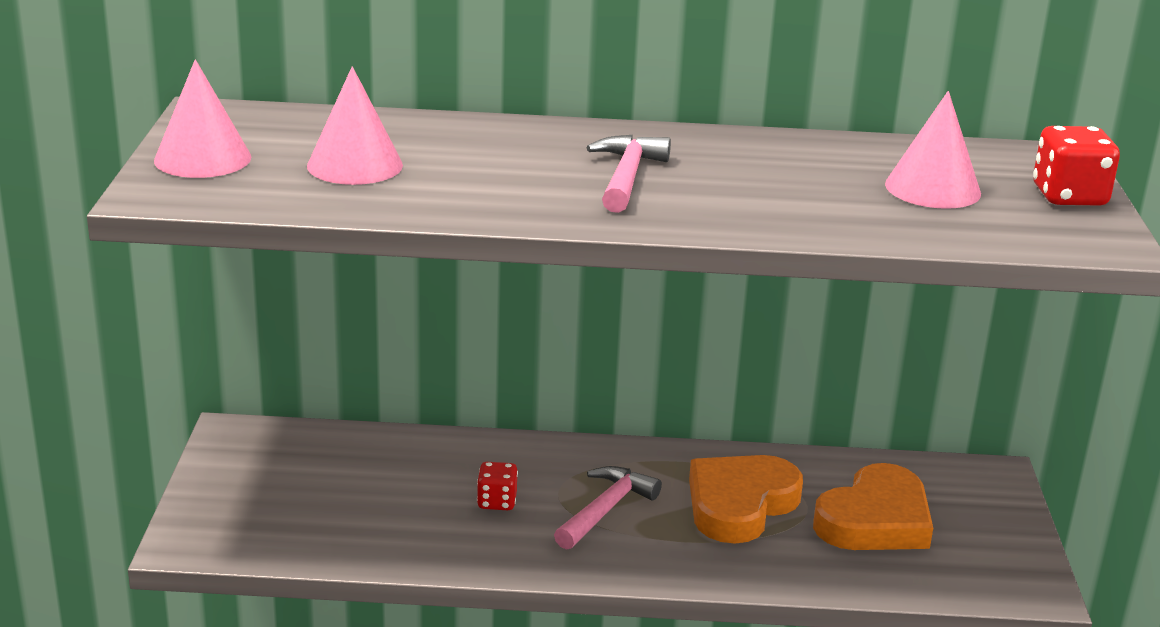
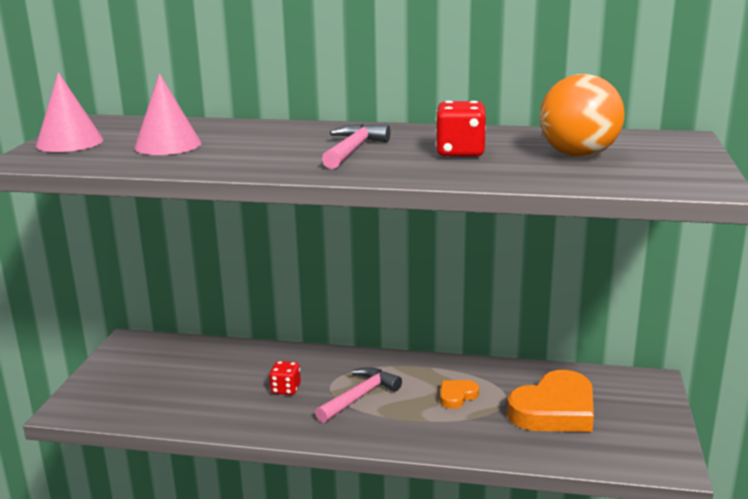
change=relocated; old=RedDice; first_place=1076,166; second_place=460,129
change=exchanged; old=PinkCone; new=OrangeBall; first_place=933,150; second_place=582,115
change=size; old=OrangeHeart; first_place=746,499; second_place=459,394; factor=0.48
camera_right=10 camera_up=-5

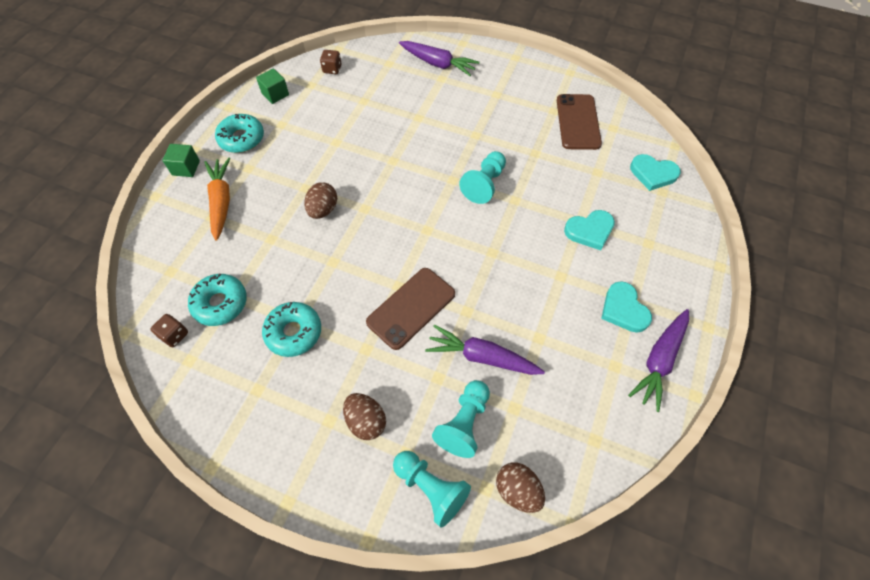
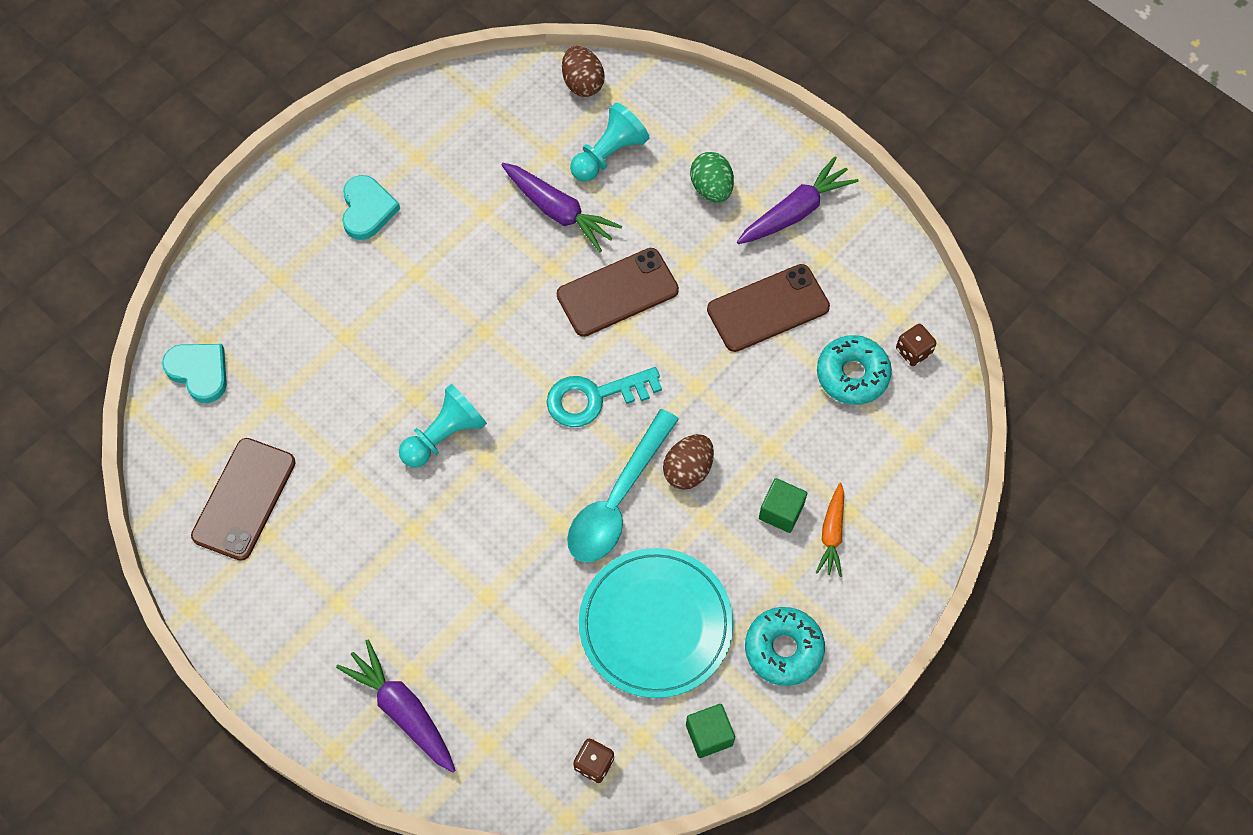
change=missing; old=TurquoisePawn; first_place=432,489
change=missing; old=TurquoiseHeart; first_place=589,230
change=appeared; new=TurquoiseKey; second_place=604,397
change=appeared; new=TurquoiseSpoon; second_place=623,486
change=appeared; new=TurquoisePlate; second_place=656,623
change=relocated; old=GreenCube; first_place=181,160; second_place=783,505
change=relocated; old=PurpleCarrot; first_place=658,360; second_place=798,200
change=exchanged; old=TurquoiseDonut; new=BrownPhone; first_place=291,329; second_place=768,308
change=colour; old=BrownEgg; new=GreenEgg; first_place=364,416; second_place=712,177
change=size; old=OrangeCarrot; first_place=217,199; second_place=830,530; factor=0.64
camera_right=-160 camera_up=5

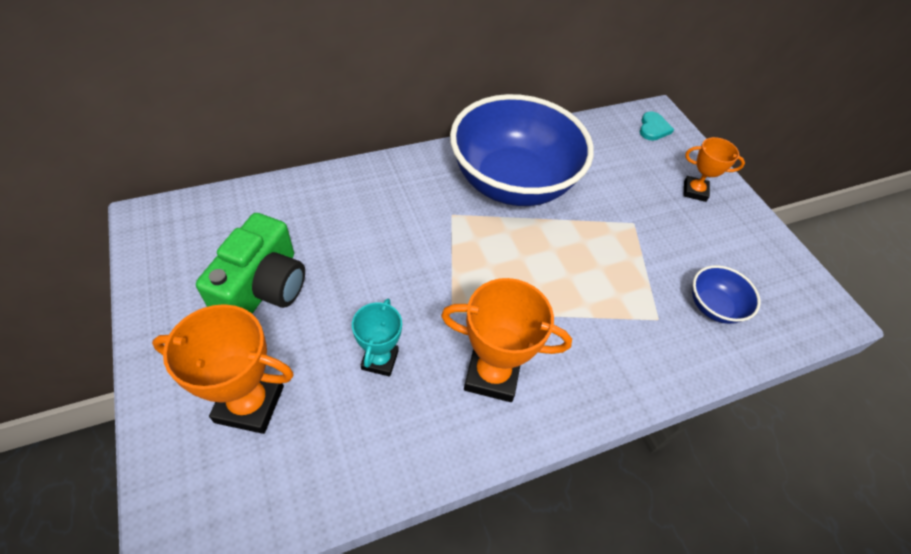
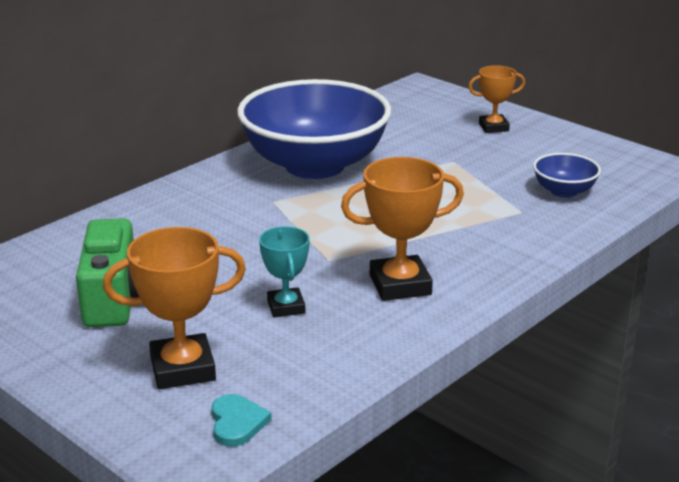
change=relocated; old=TurquoiseHeart; first_place=657,126; second_place=241,420
camera_right=-20 camera_up=-25

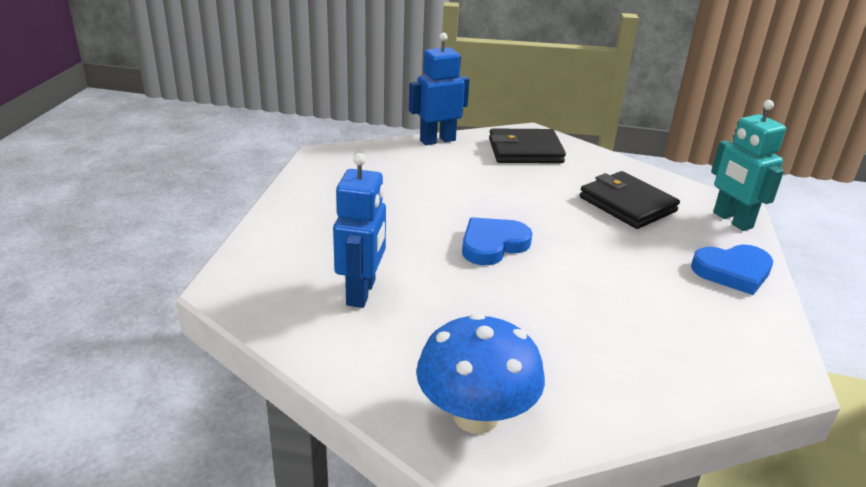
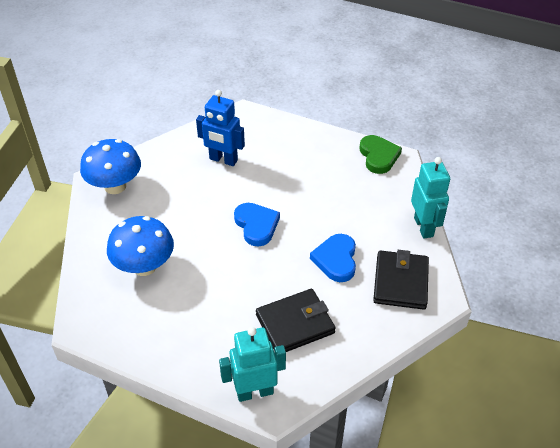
change=appeared; new=BlueMushroom; second_place=140,246
change=appeared; new=GreenHeart; second_place=380,154
change=relocated; old=BlueHeart; first_place=732,270; second_place=333,258
change=colour; old=BlueRobot; new=TurquoiseRobot; first_place=439,88; second_place=430,198
camera_right=105 camera_up=15

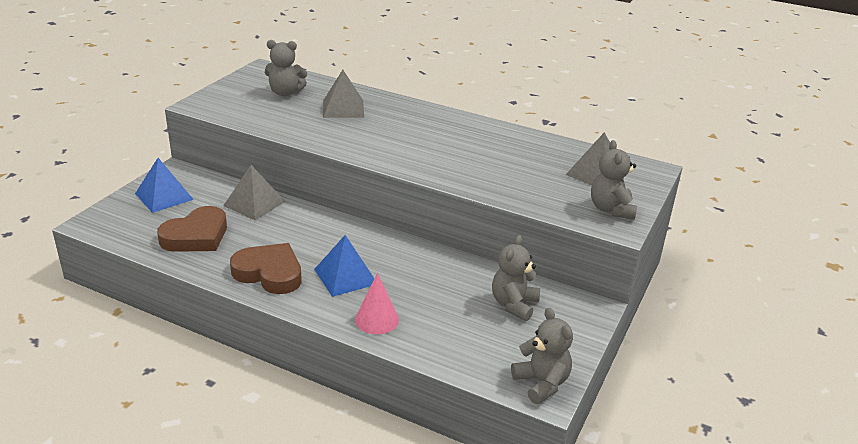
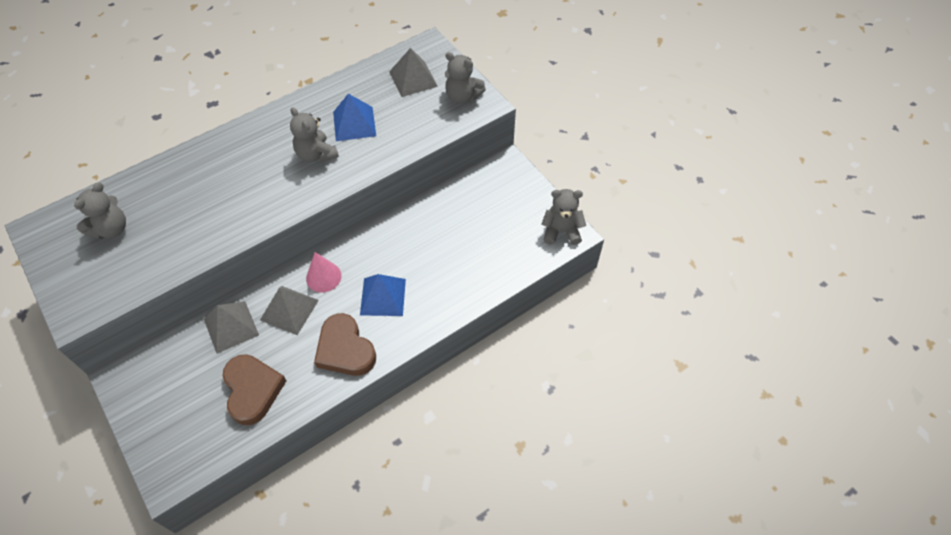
change=relocated; old=BluePyramid; first_place=164,185; second_place=354,117
change=relocated; old=GreyPyramid; first_place=343,94; second_place=289,310
change=relocated; old=PinkCone; first_place=377,303; second_place=324,272
change=relocated; old=GreyTeddyBear; first_place=516,278; second_place=314,135
change=spun; old=BrownHeart; first_place=266,268; second_place=345,344; degrees=-90
camera_right=-60 camera_up=25

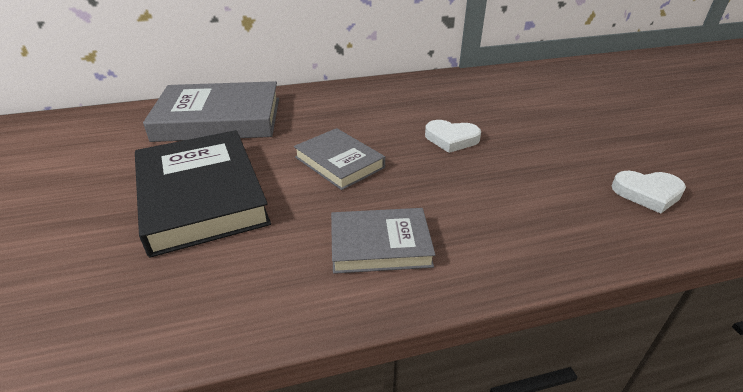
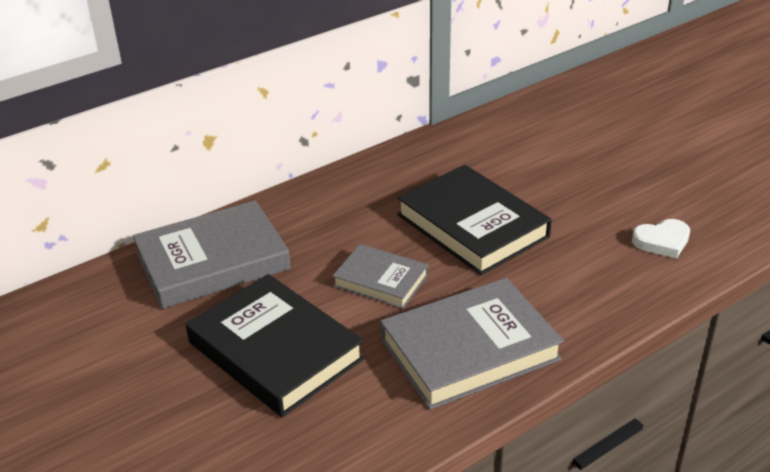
change=exchanged; old=WhiteHeart; new=BlackBook; first_place=453,136; second_place=474,220
change=size; old=GreyBook; first_place=383,241; second_place=472,344; factor=1.73
camera_right=-20 camera_up=0

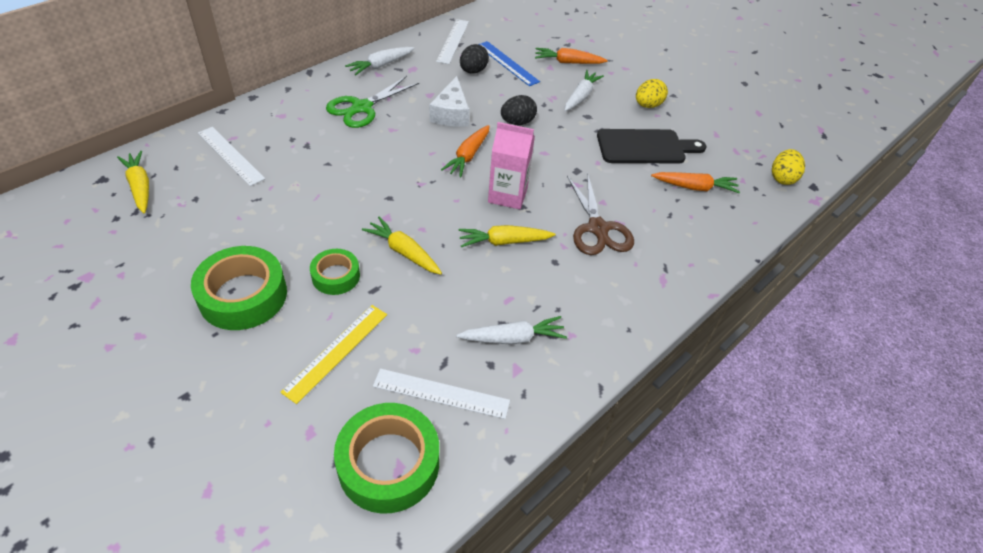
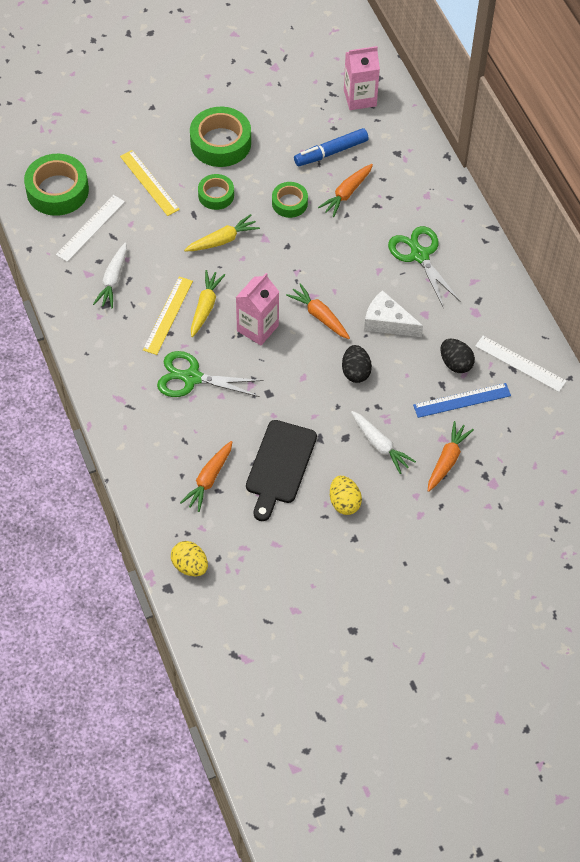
change=missing; old=WhiteRuler; first_place=231,156
change=missing; old=WhiteCarrot; first_place=379,61
change=appeared; new=YellowRuler; second_place=168,316
change=appeared; new=GreenTape; second_place=290,200
change=appeared; new=BlueMarker; second_place=331,147
change=appeared; new=OrangeCarrot; second_place=345,190
change=exchanged; old=YellowCarrot; new=PinkCarton; first_place=133,182; second_place=362,78
change=colour; old=BrownScissors; new=GreenScissors; first_place=600,214; second_place=210,374
camera_right=115 camera_up=10

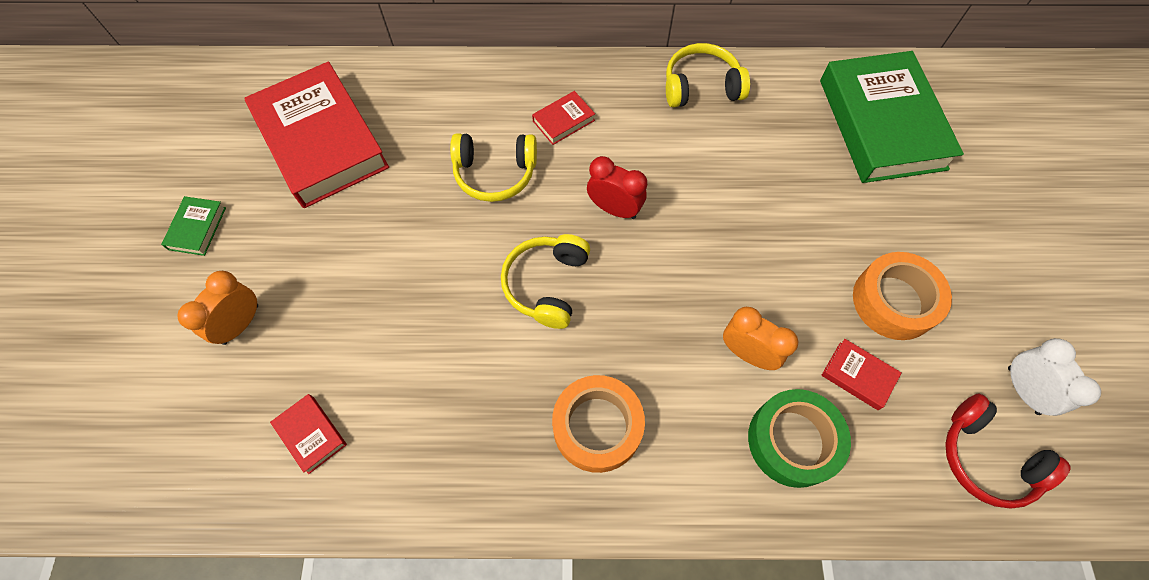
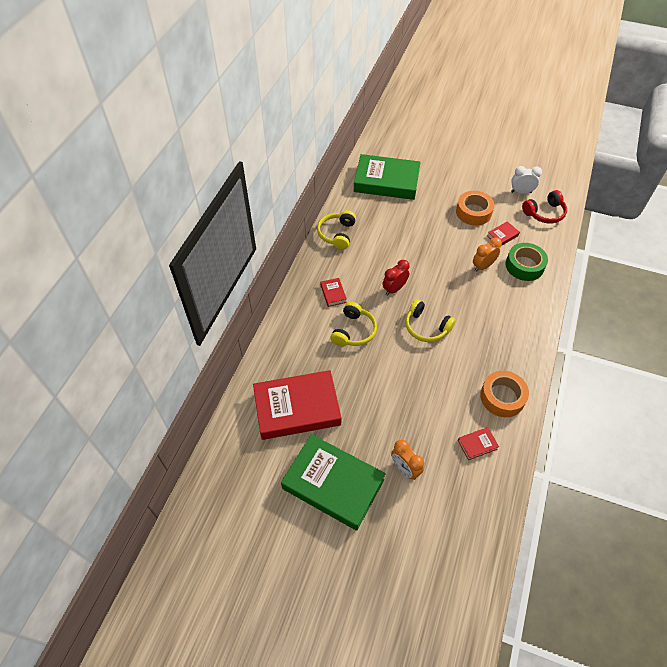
change=relocated; old=OrangeTape; first_place=598,424; second_place=504,394
change=size; old=GreenBook; first_place=193,226; second_place=333,482; factor=2.48
camera_right=-70 camera_up=-10

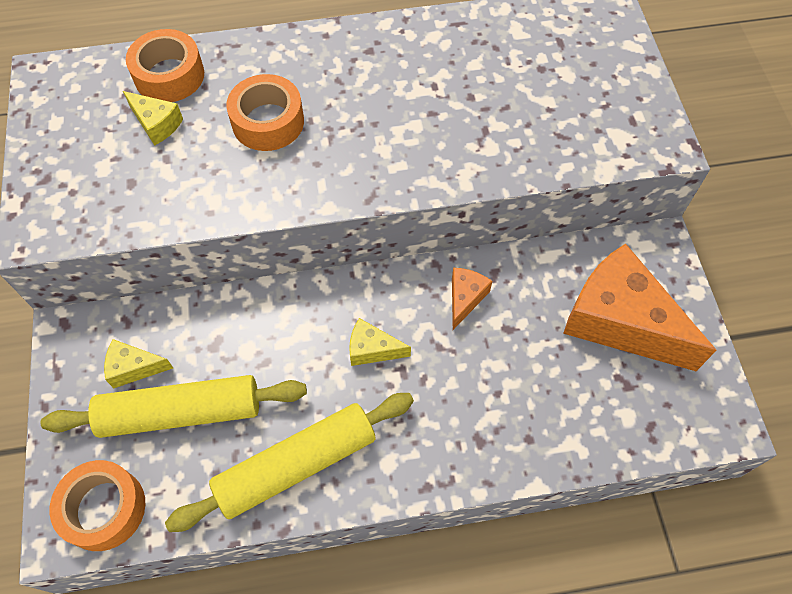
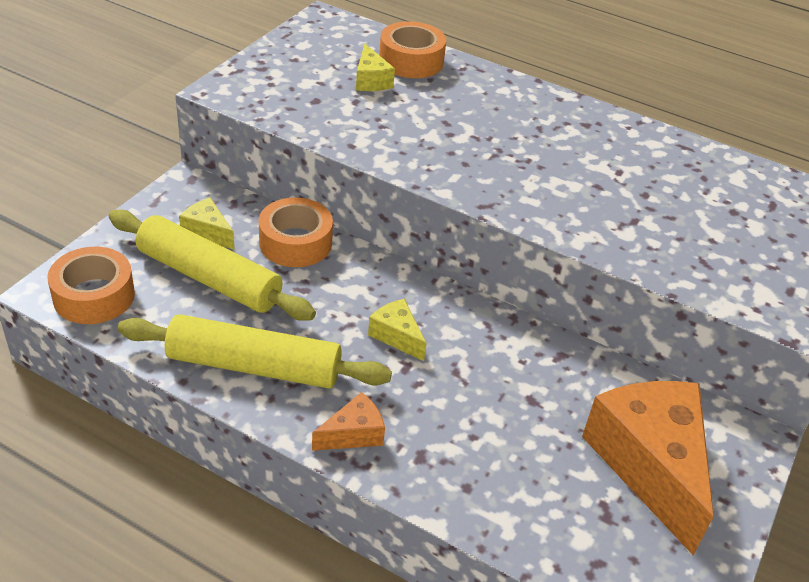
change=relocated; old=OrangeTape; first_place=265,112; second_place=295,232
change=relocated; old=OrangeCheese; first_place=472,299; second_place=348,421
camera_right=35 camera_up=-20

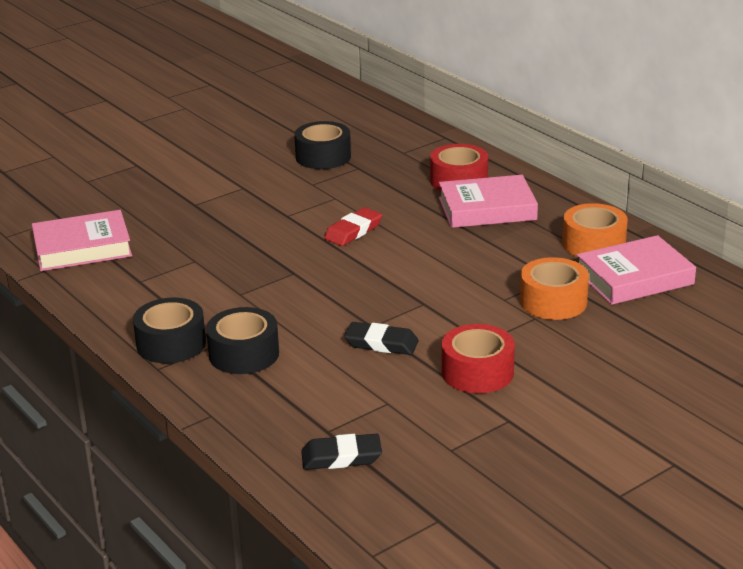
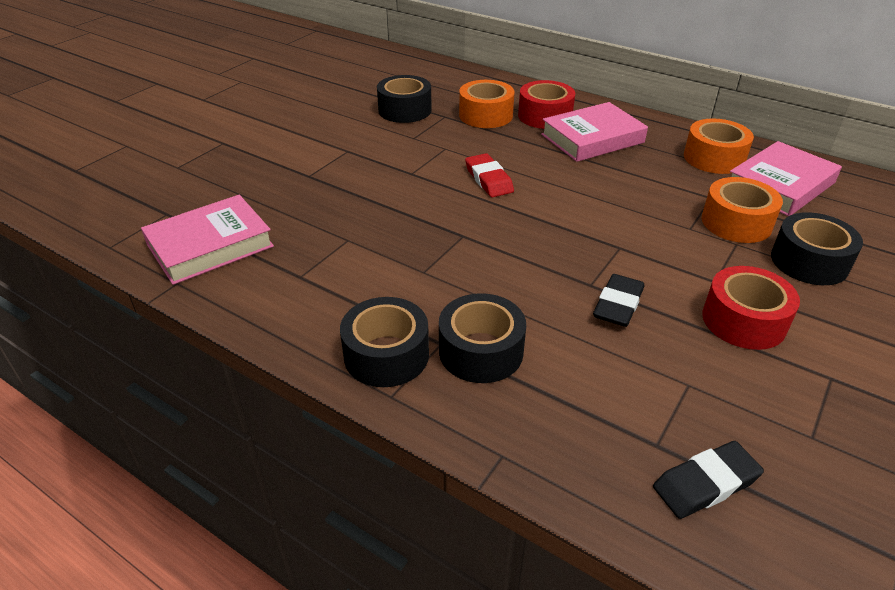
change=appeared; new=OrangeTape; second_place=487,104
change=appeared; new=BlackTape; second_place=817,248
change=spun; old=RedEraser; first_place=353,226; second_place=489,175; degrees=-45
change=spun; old=BlackEraser; first_place=381,338; second_place=618,300; degrees=-60
camera_right=-20 camera_up=10

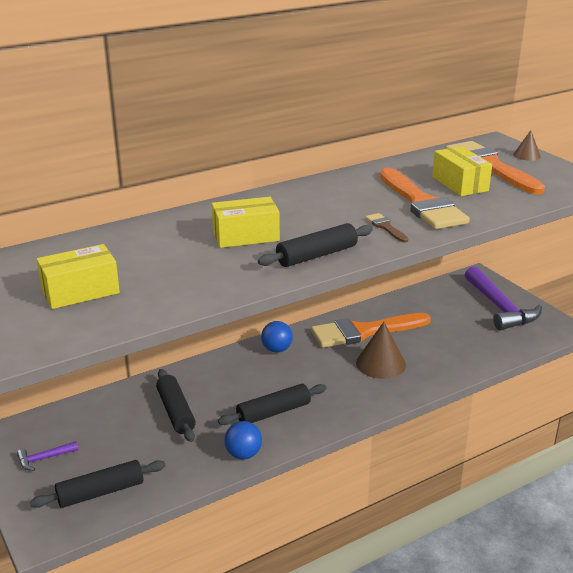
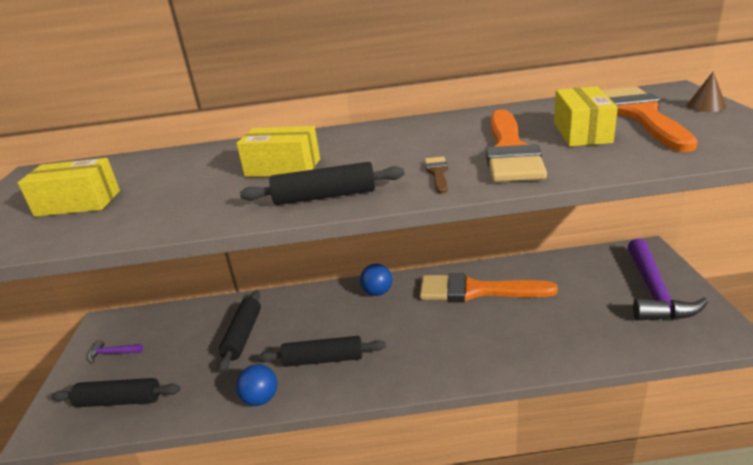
change=missing; old=BrownCone; first_place=381,350
camera_right=30 camera_up=0

